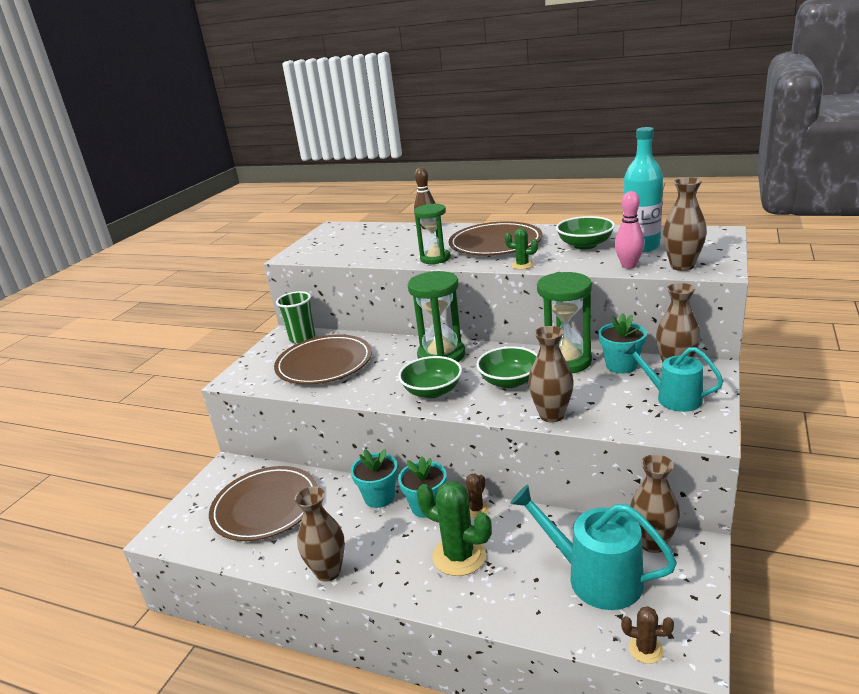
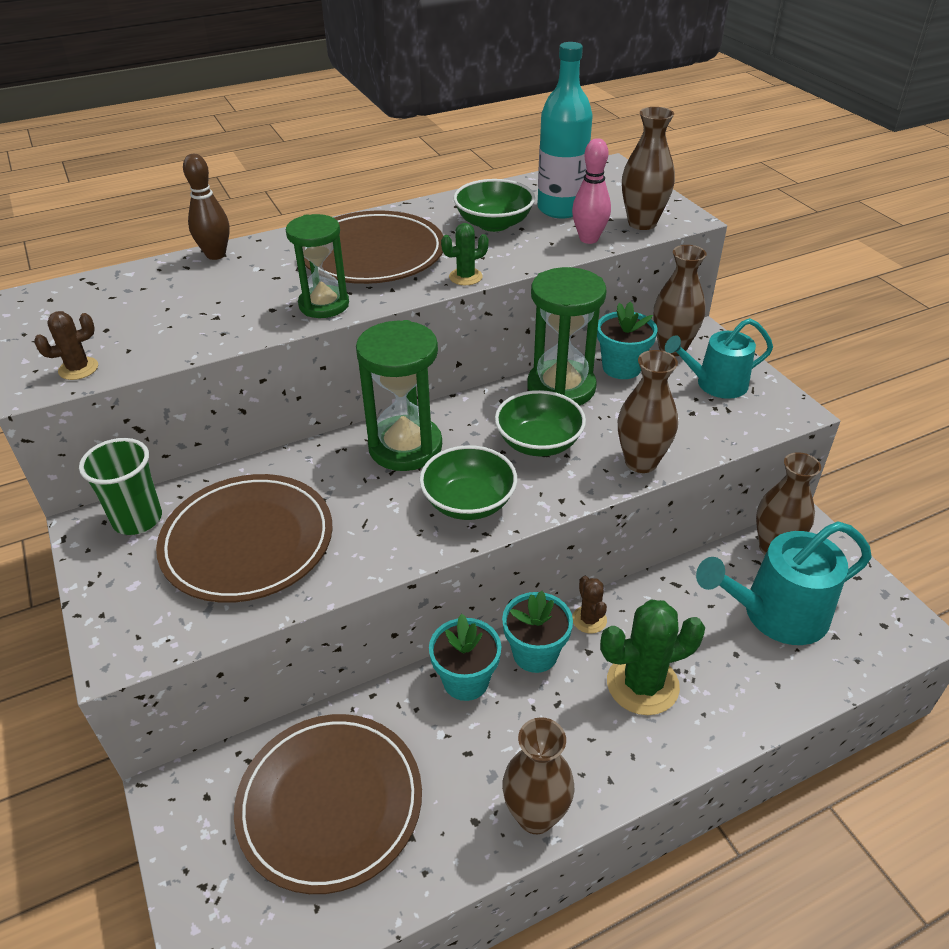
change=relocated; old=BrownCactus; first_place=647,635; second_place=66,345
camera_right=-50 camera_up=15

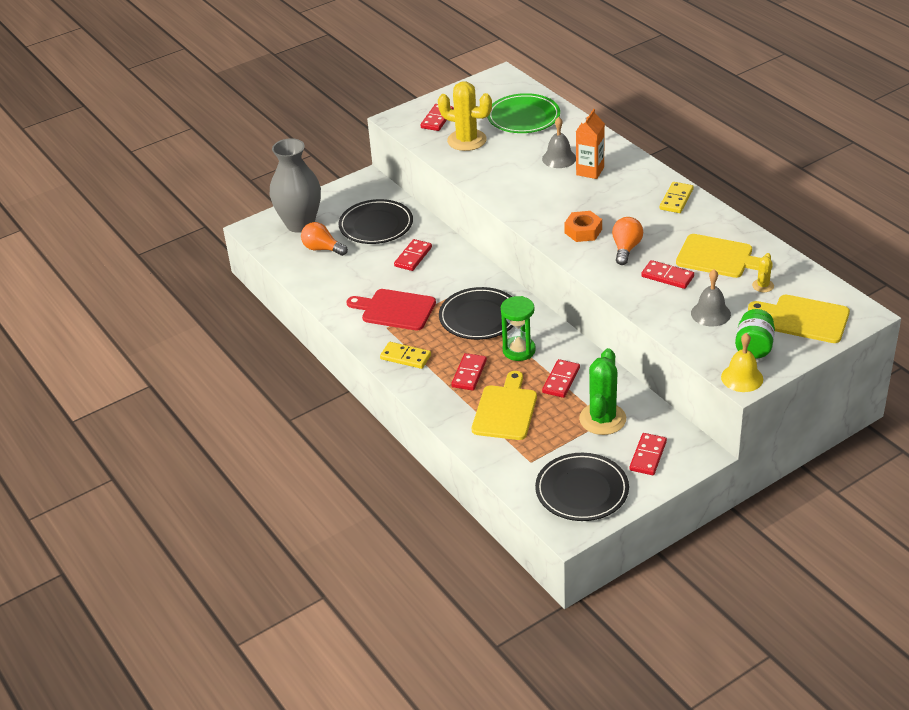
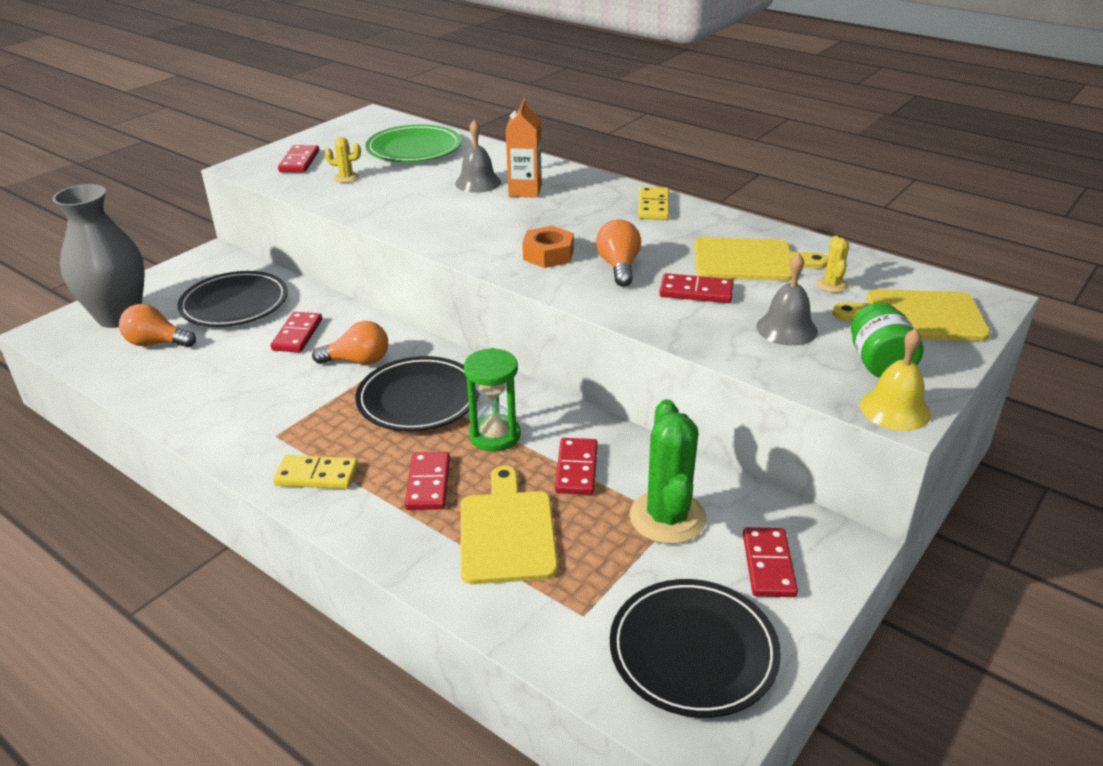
change=missing; old=RedCuttingBoard; first_place=391,310
change=appeared; new=OrangeLightBulb; second_place=350,343
change=size; old=YellowCactus; first_place=465,116; second_place=343,160; factor=0.47
camera_right=-20 camera_up=-5

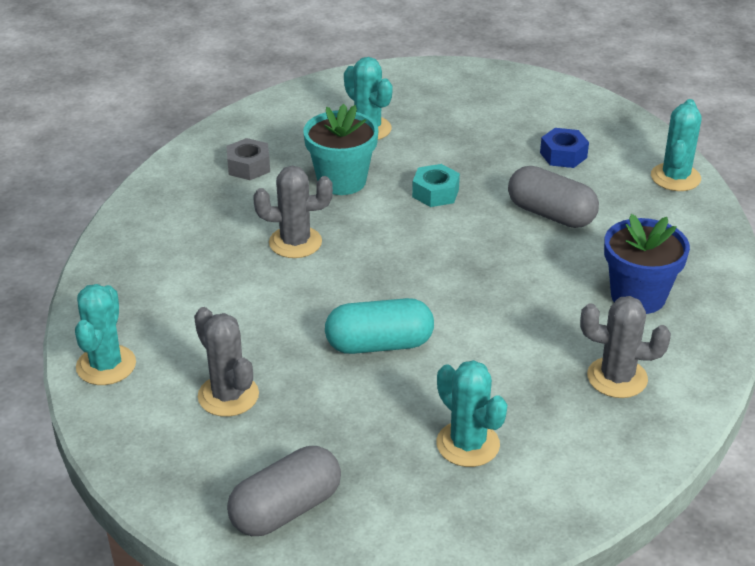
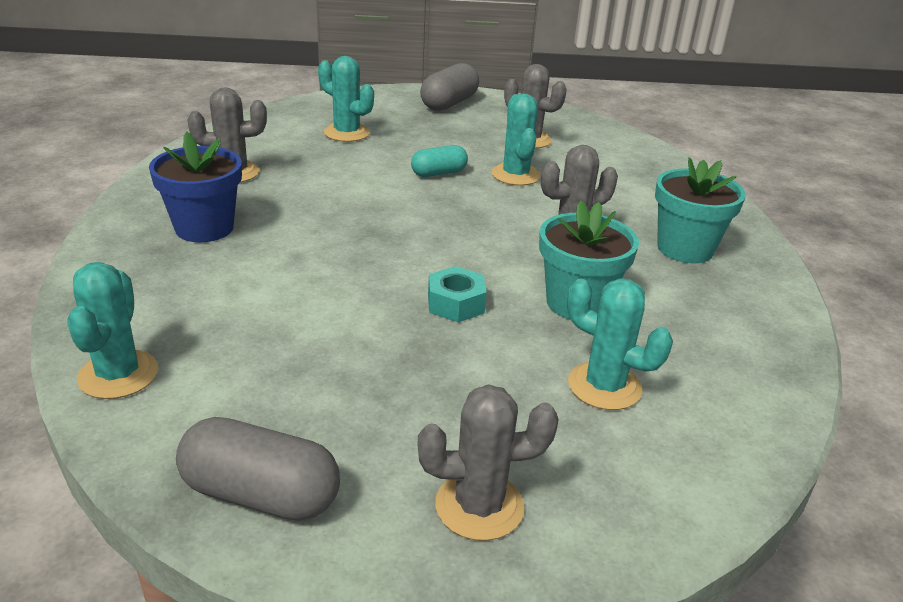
change=missing; old=GreyNut; first_place=248,159
change=missing; old=BlueNut; first_place=564,148
change=appeared; new=GreyCactus; second_place=488,462
change=appeared; new=TurquoiseFlowerPot; second_place=700,210
change=relocated; old=TurquoiseCactus; first_place=105,334; second_place=516,139
change=relocated; old=GreyCapsule; first_place=553,197; second_place=258,469
change=size; old=TurquoiseCapsule; first_place=379,326; second_place=439,161; factor=0.64
camera_right=160 camera_up=-5

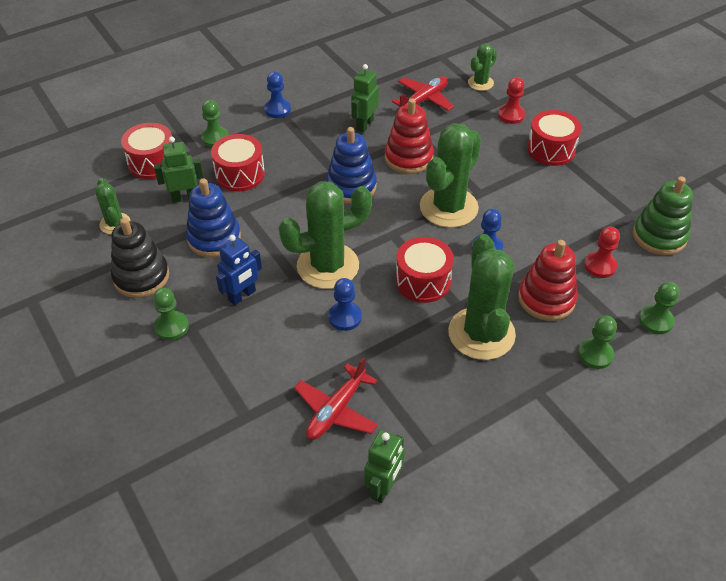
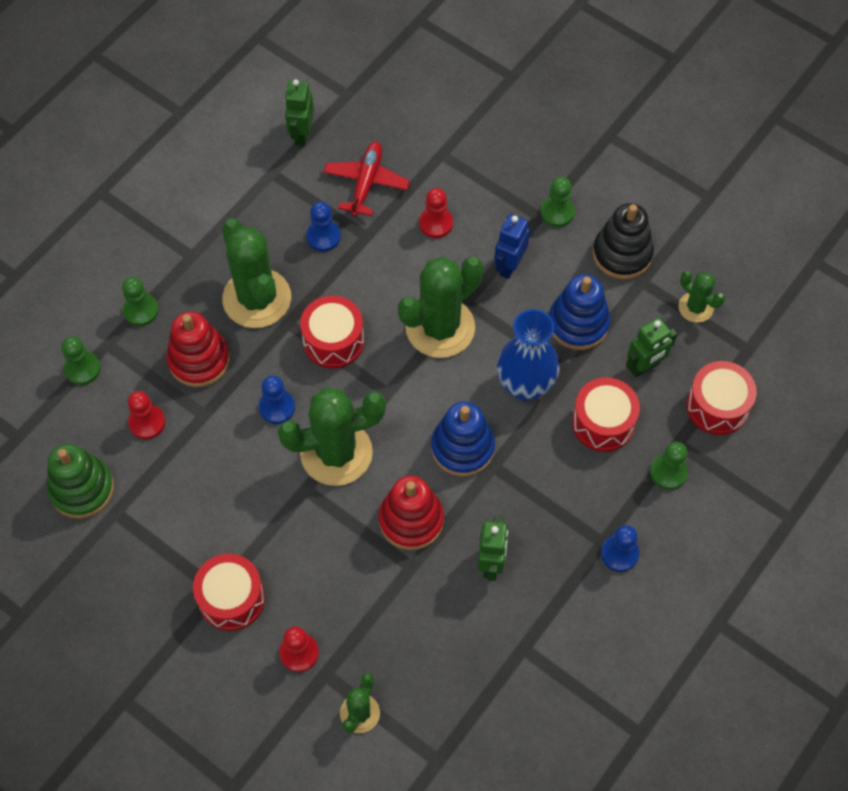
change=missing; old=RedPlane; first_place=423,93
change=appeared; new=RedPawn; second_place=436,213
change=appeared; new=BlueVase; second_place=528,355
change=relocated; old=BluePawn; first_place=345,304; second_place=323,227
change=spun; old=GreenCactus; first_place=451,175; second_place=332,437; degrees=60
camera_right=160 camera_up=15

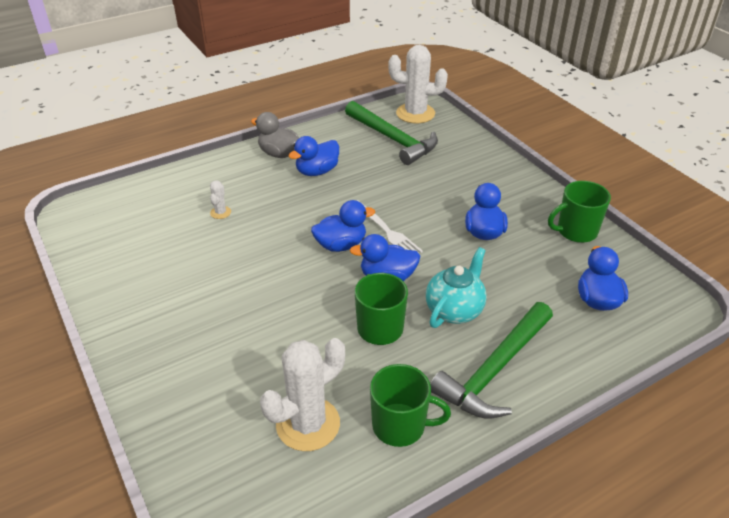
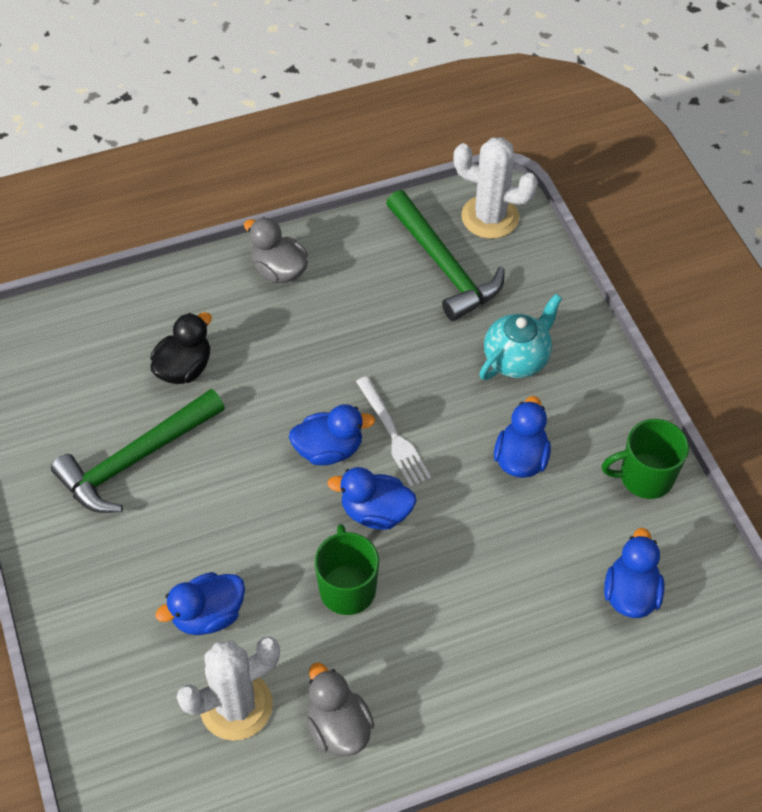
change=relocated; old=BlueDuck; first_place=314,156; second_place=200,603
change=relocated; old=TurquoiseTeapot; first_place=456,287; second_place=520,337
change=relocated; old=GreenHammer; first_place=491,360; second_place=138,451
change=exchanged; old=WhiteCactus; new=BlackDuck; first_place=220,199; second_place=181,348
change=exchanged; old=GreenMug; new=GreyDuck; first_place=410,405; second_place=340,709
camera_right=10 camera_up=15

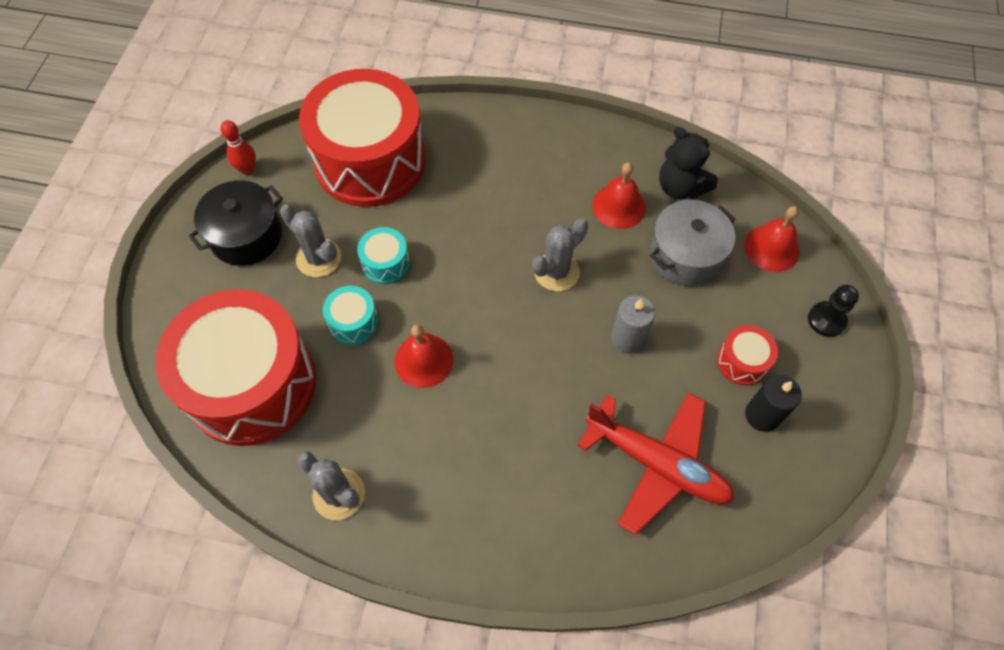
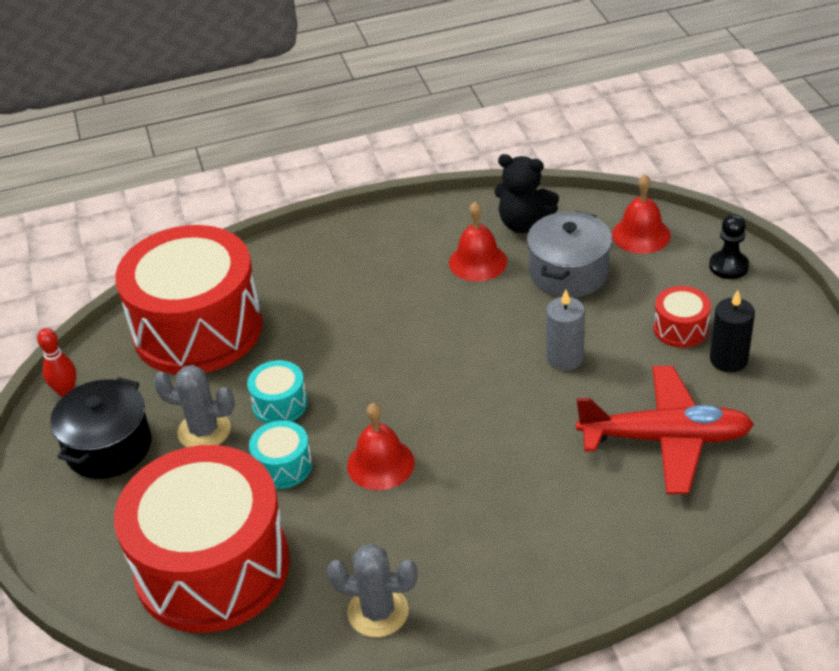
change=missing; old=GreyCactus; first_place=560,254
camera_right=-25 camera_up=-20

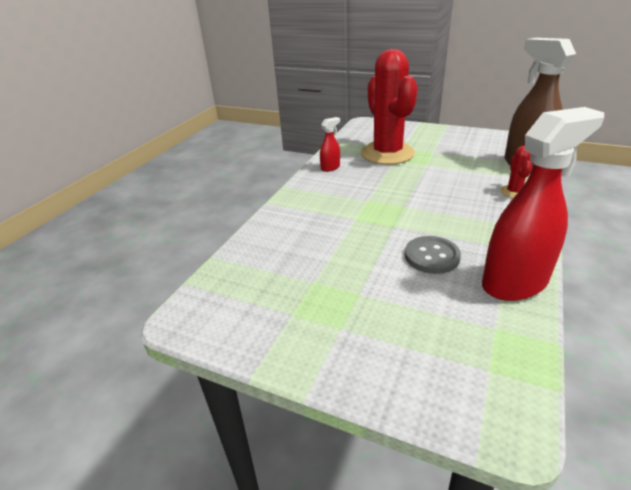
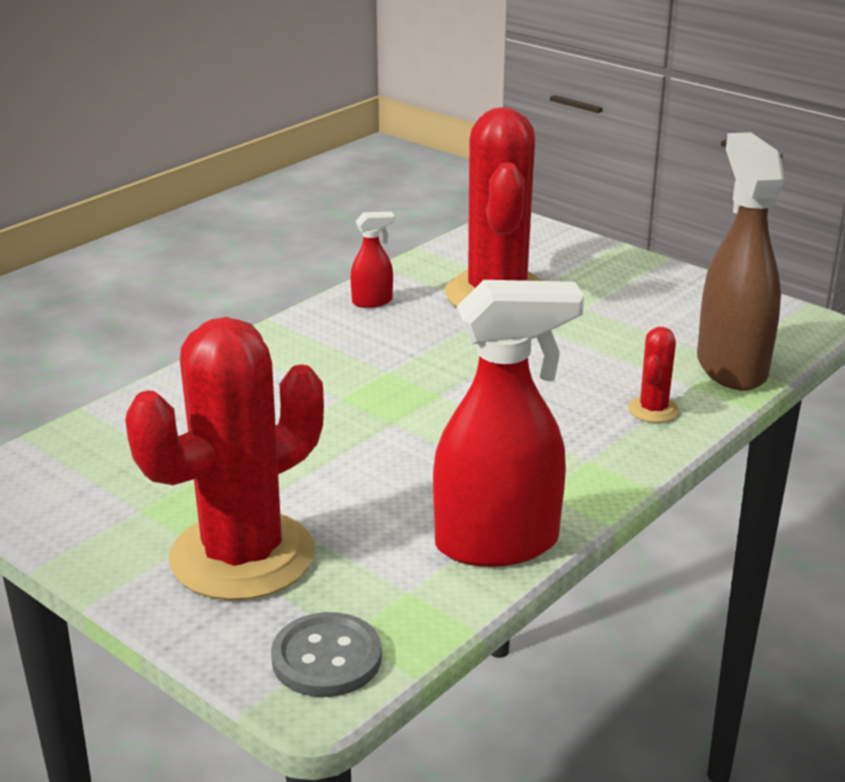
change=appeared; new=RedCactus; second_place=224,459
change=relocated; old=GreyButton; first_place=433,255; second_place=326,654
camera_right=15 camera_up=-5

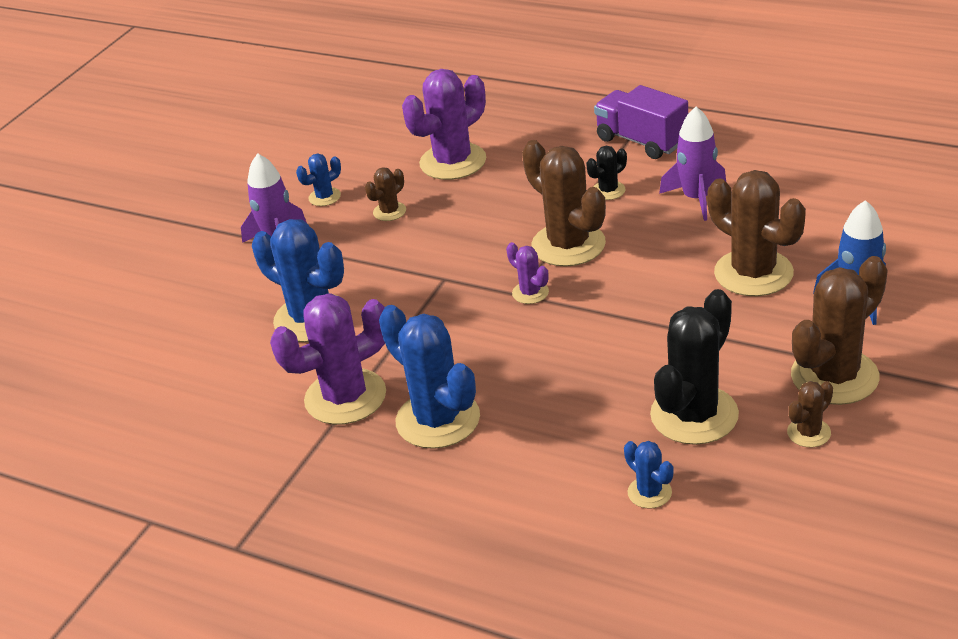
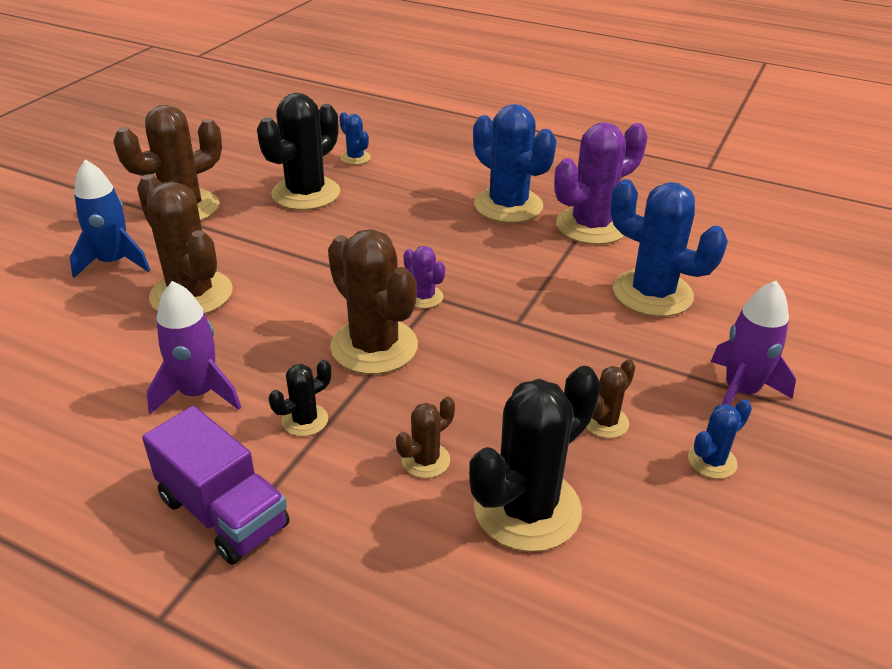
change=relocated; old=BrownCactus; first_place=810,414; second_place=425,437
change=colour; old=PurpleCactus; new=BlackCactus; first_place=444,124; second_place=535,459
camera_right=175 camera_up=0

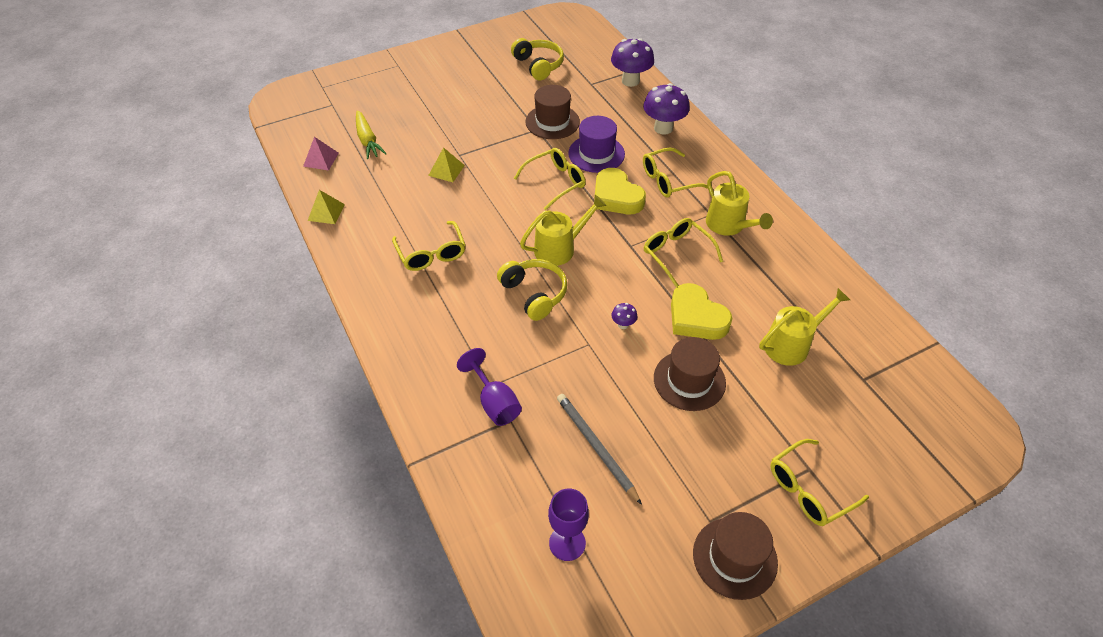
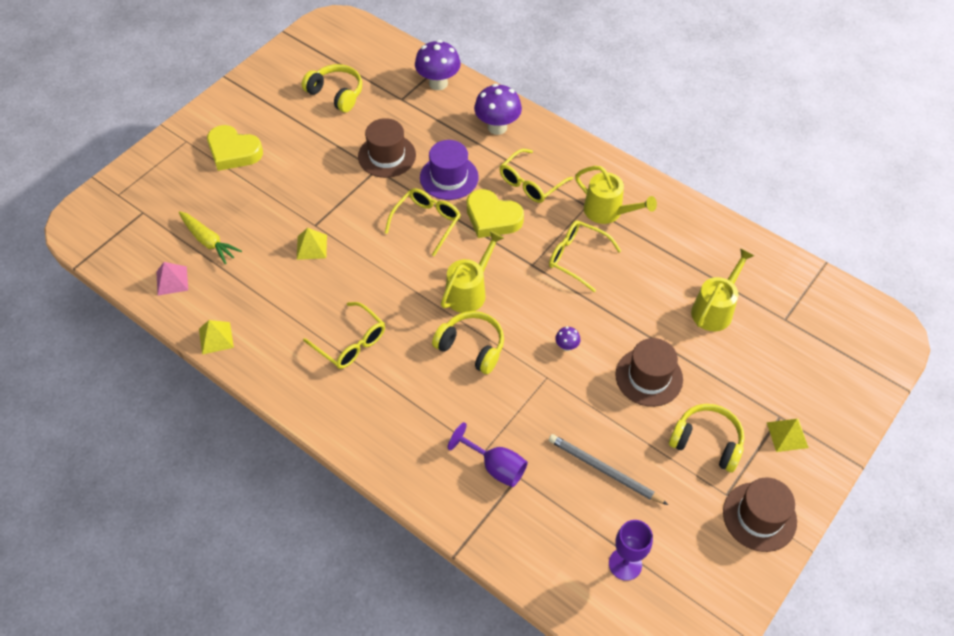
change=appeared; new=YellowHeadphones; second_place=707,438
change=relocated; old=YellowHeart; first_place=701,311; second_place=235,148
change=exchanged; old=YellowGlasses; new=YellowPyramid; first_place=819,482; second_place=788,435
camera_right=-25 camera_up=5

